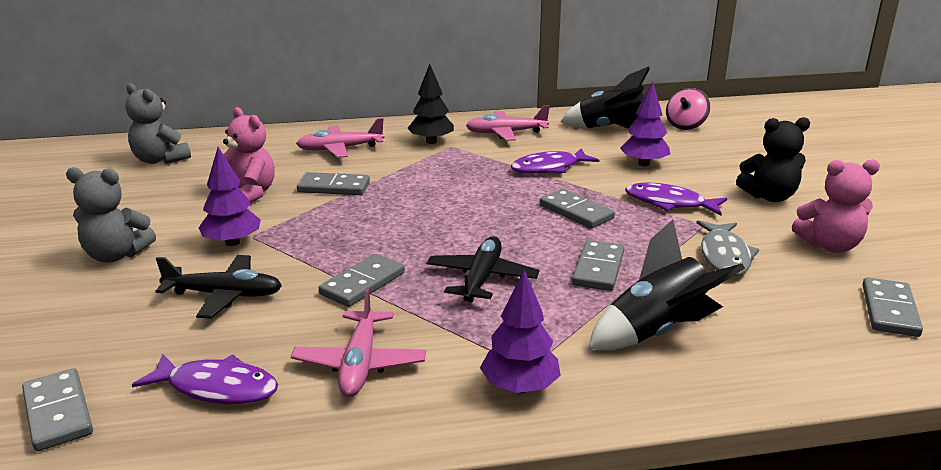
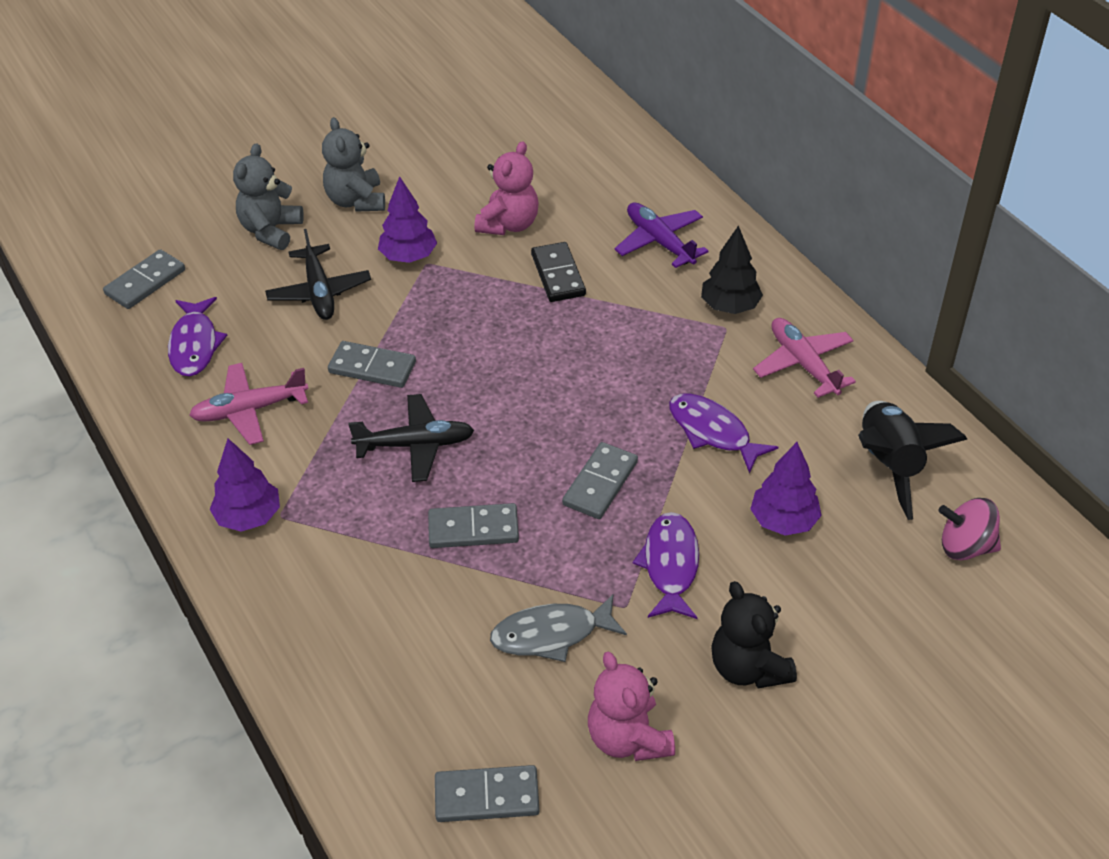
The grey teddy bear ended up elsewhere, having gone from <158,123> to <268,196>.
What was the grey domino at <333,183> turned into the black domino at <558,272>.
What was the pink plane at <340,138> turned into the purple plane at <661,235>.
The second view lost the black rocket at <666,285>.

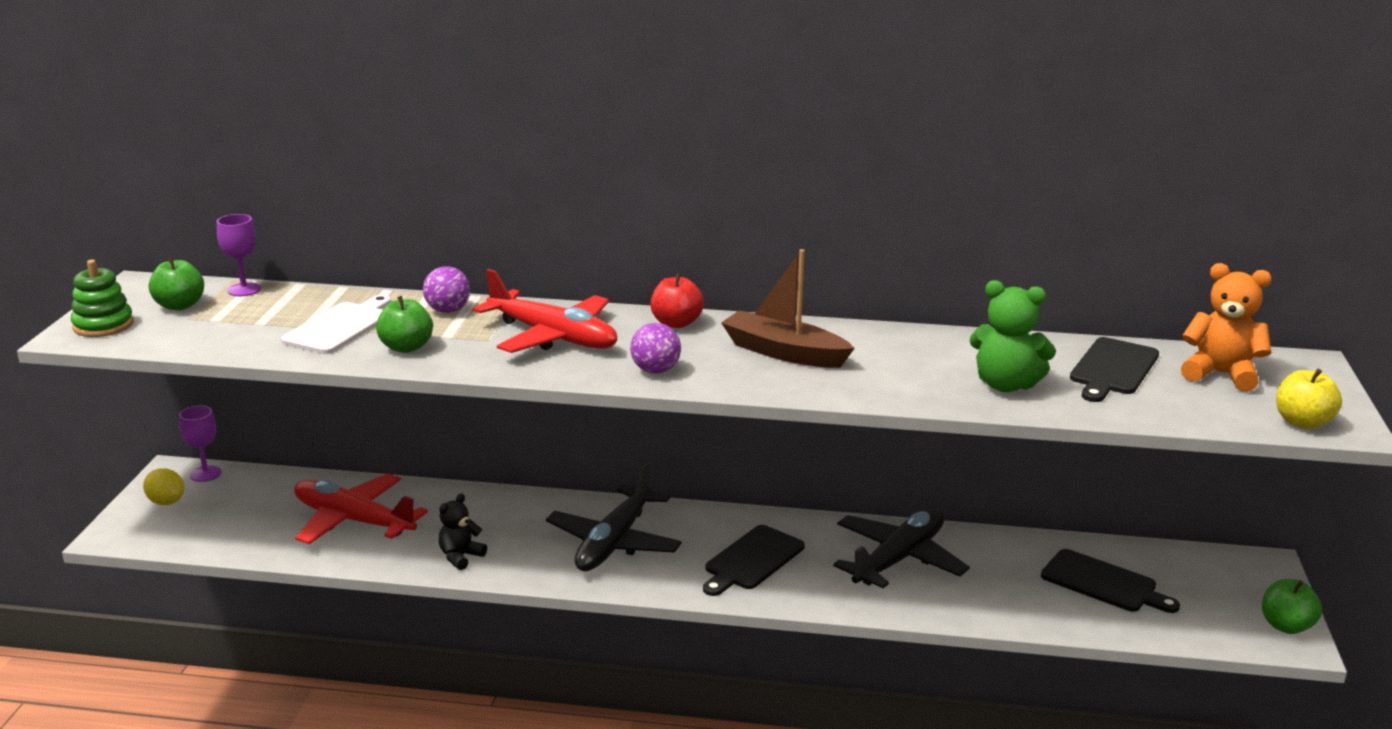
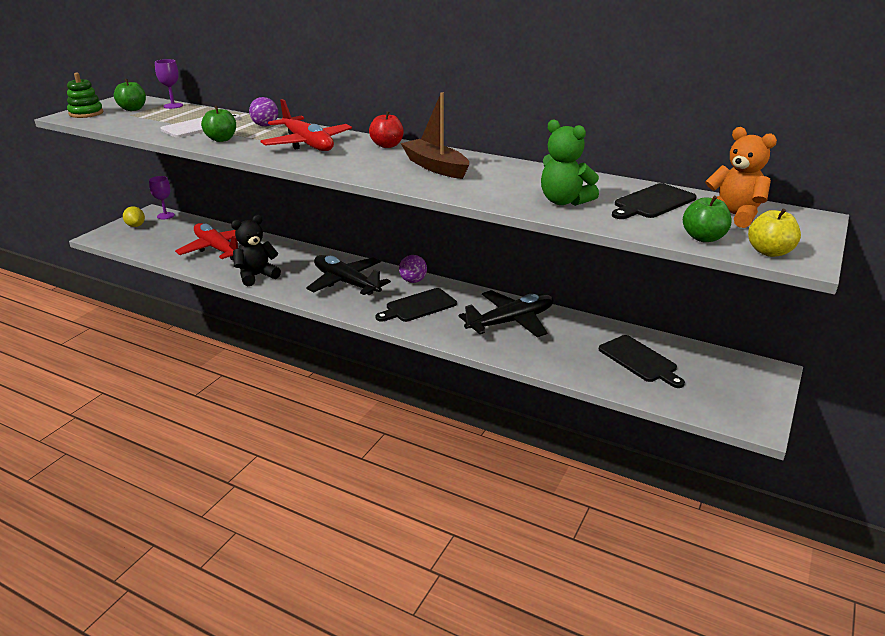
The size of the black teddy bear at <463,531> changed by a factor of 1.57.
The black plane at <614,517> ended up facing another way, 90 degrees clockwise from before.
The purple ball ended up elsewhere, having gone from <655,348> to <413,269>.
The green apple ended up elsewhere, having gone from <1292,606> to <707,219>.

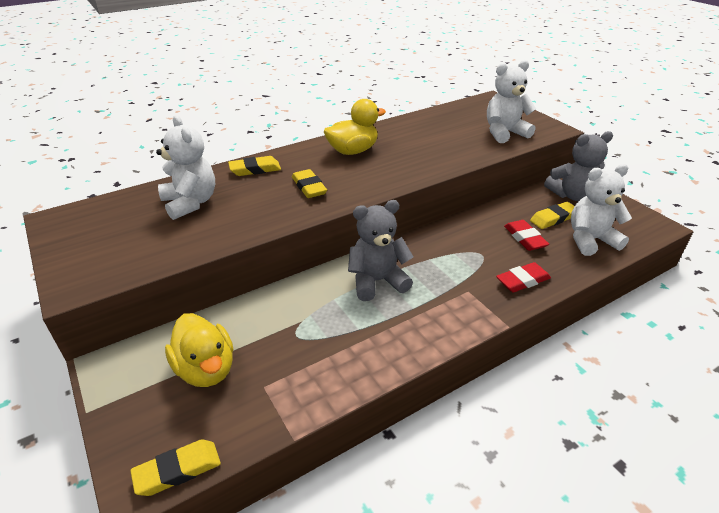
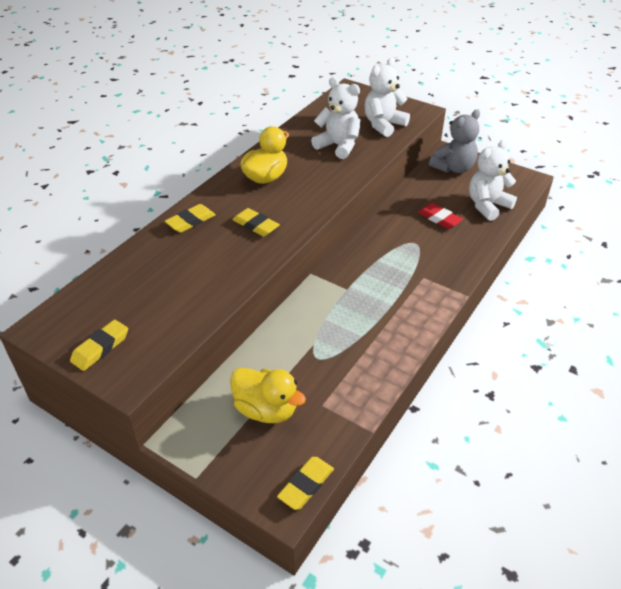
The yellow eraser ended up elsewhere, having gone from <552,215> to <99,345>.
The white teddy bear ended up elsewhere, having gone from <185,167> to <335,118>.
The second view lost the grey teddy bear at <380,250>.
The second view lost the red eraser at <523,277>.

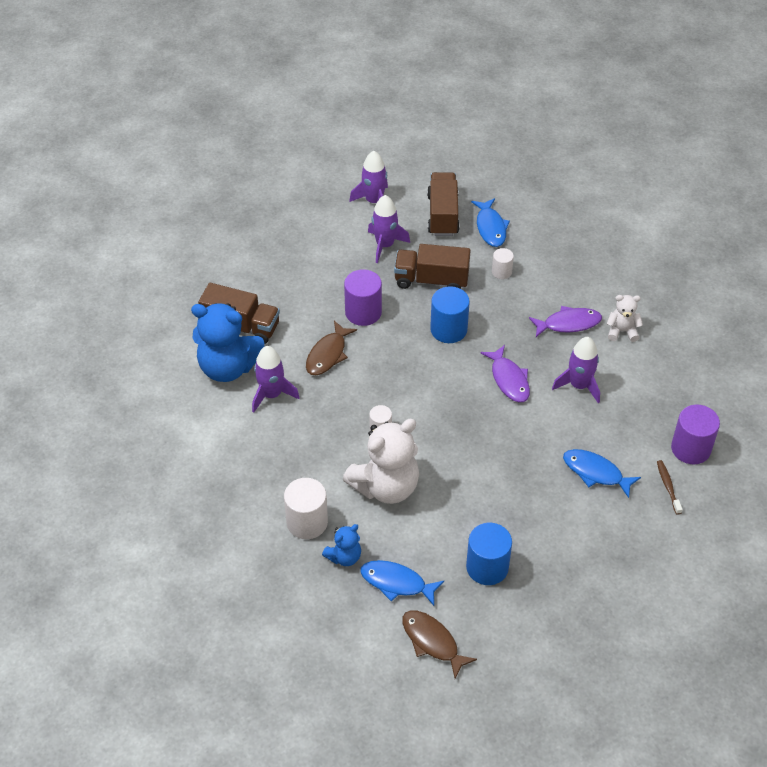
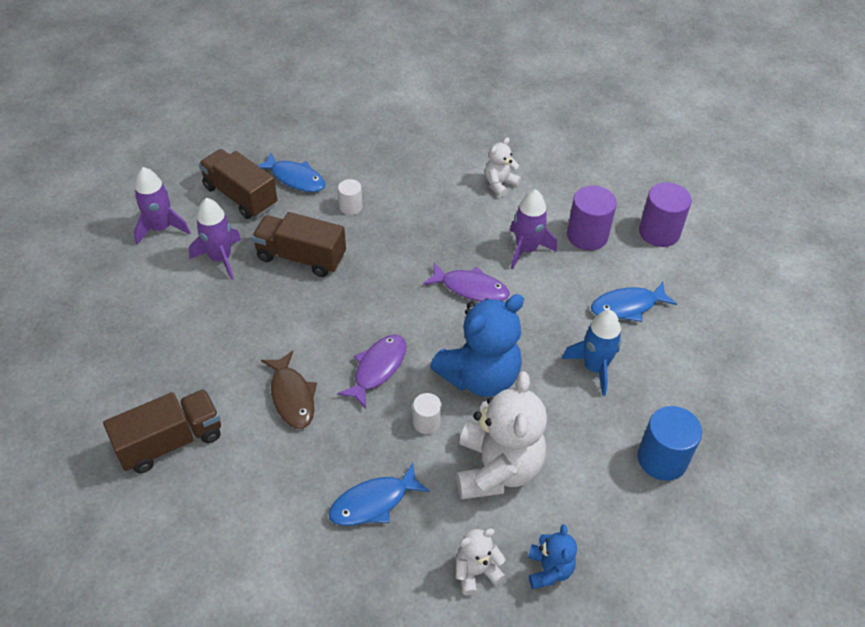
The brown truck at <432,266> ended up facing another way, 60 degrees clockwise from before.
The blue fish ended up elsewhere, having gone from <402,583> to <379,494>.
The purple fish ended up elsewhere, having gone from <565,321> to <371,371>.
The blue teddy bear ended up elsewhere, having gone from <228,342> to <477,345>.
Where the white cylinder stood at <306,508>, the white teddy bear came to stand at <481,562>.
The second view gained the blue rocket at <592,353>.
The purple cylinder ended up elsewhere, having gone from <363,297> to <592,218>.
The second view lost the purple rocket at <276,379>.
The second view lost the brown fish at <439,644>.
The second view lost the blue cylinder at <450,314>.
The second view lost the brown toothbrush at <670,487>.

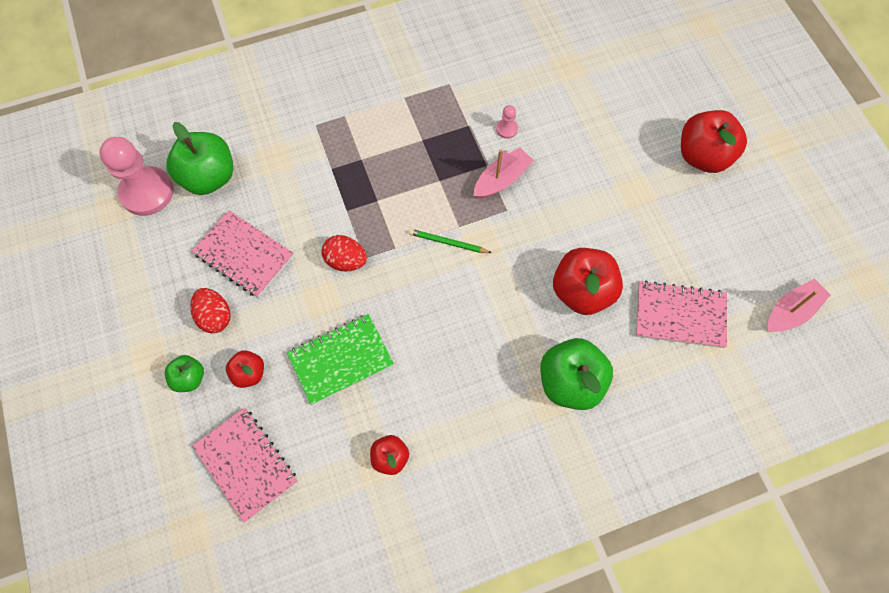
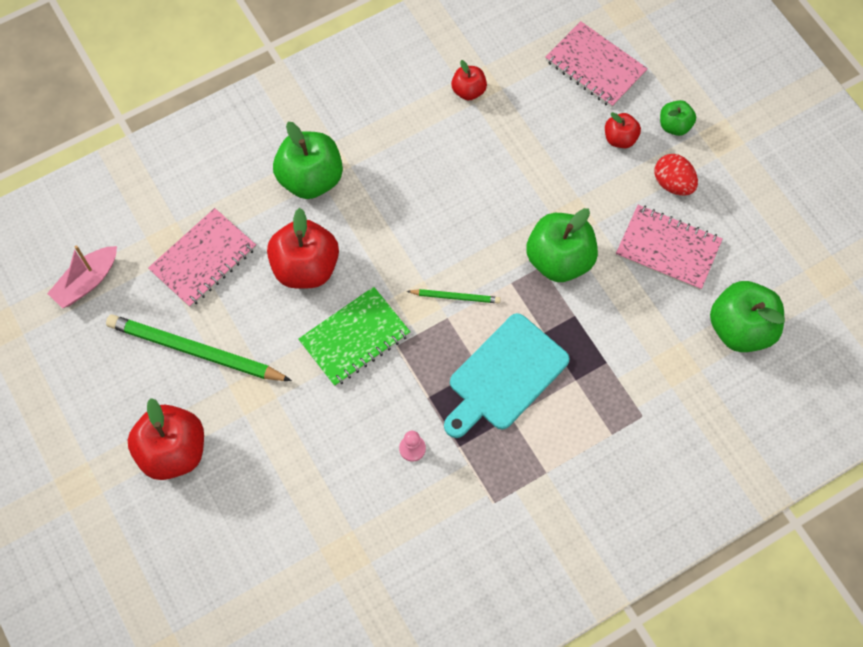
The second view gained the green pencil at <199,347>.
The pink notebook at <681,314> ended up facing another way, 45 degrees counterclockwise from before.
The green notebook ended up elsewhere, having gone from <340,359> to <354,337>.
The second view gained the turquoise cutting board at <507,375>.
Where the red egg stood at <344,253>, the green apple came to stand at <562,245>.
The second view lost the pink pawn at <136,176>.
The second view lost the pink boat at <503,173>.

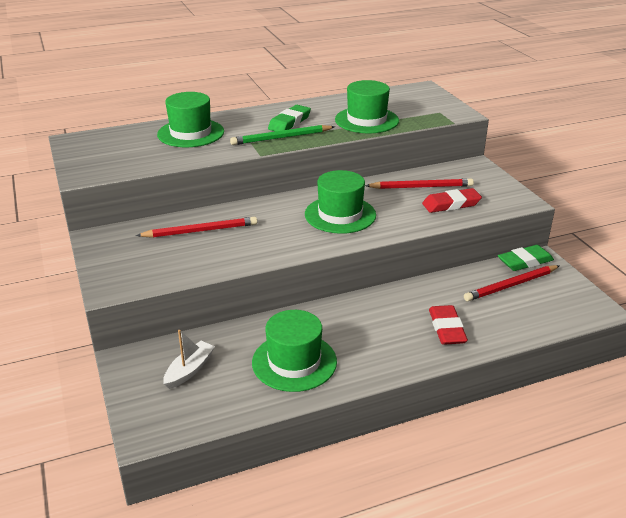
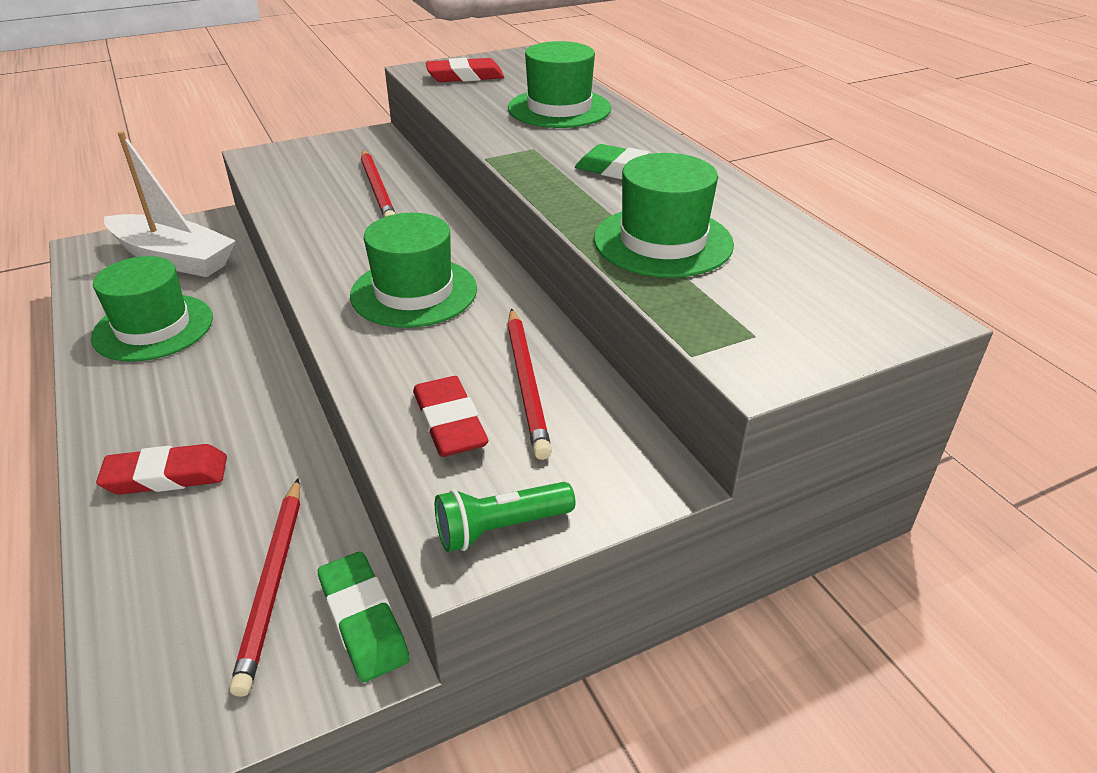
The size of the white boat at <189,359> changed by a factor of 1.92.
The red pencil at <512,283> ended up facing another way, 150 degrees counterclockwise from before.
The second view gained the red eraser at <465,70>.
The second view gained the green flashlight at <505,517>.
The second view lost the green pencil at <282,135>.

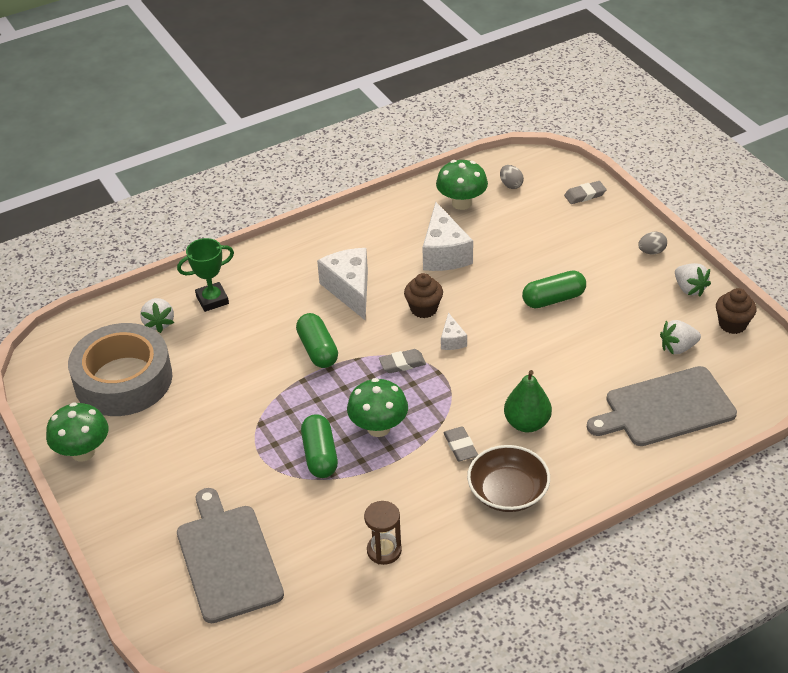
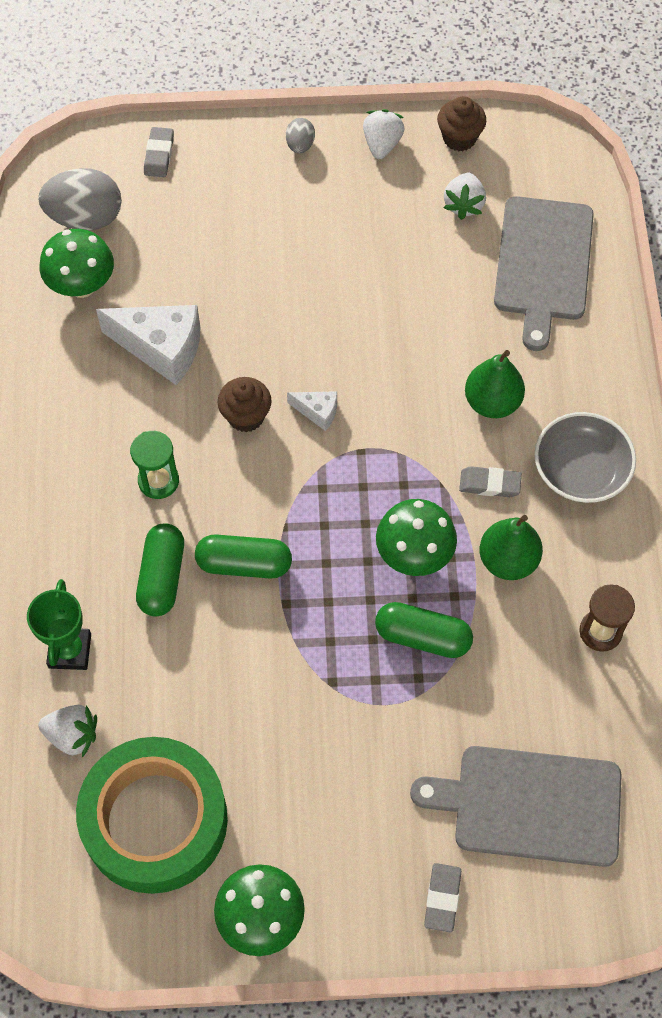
The size of the grey egg at <512,177> changed by a factor of 2.01.
What was the grey tape at <120,369> turned into the green tape at <152,815>.
Where the white cheese stood at <342,284>, the green hourglass came to stand at <154,465>.
The green capsule ended up elsewhere, having gone from <554,289> to <160,570>.
The white strawberry at <693,280> ended up facing another way, 75 degrees counterclockwise from before.
The grey eraser ended up elsewhere, having gone from <402,361> to <442,898>.
The second view gained the green pear at <511,547>.
What was the brown bowl at <508,478> turned into the grey bowl at <585,457>.

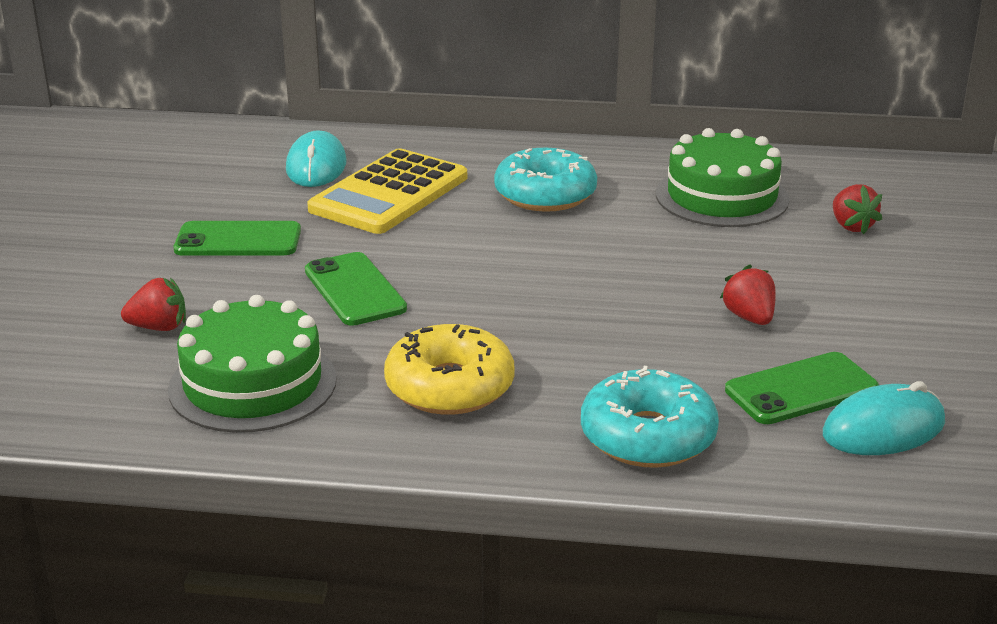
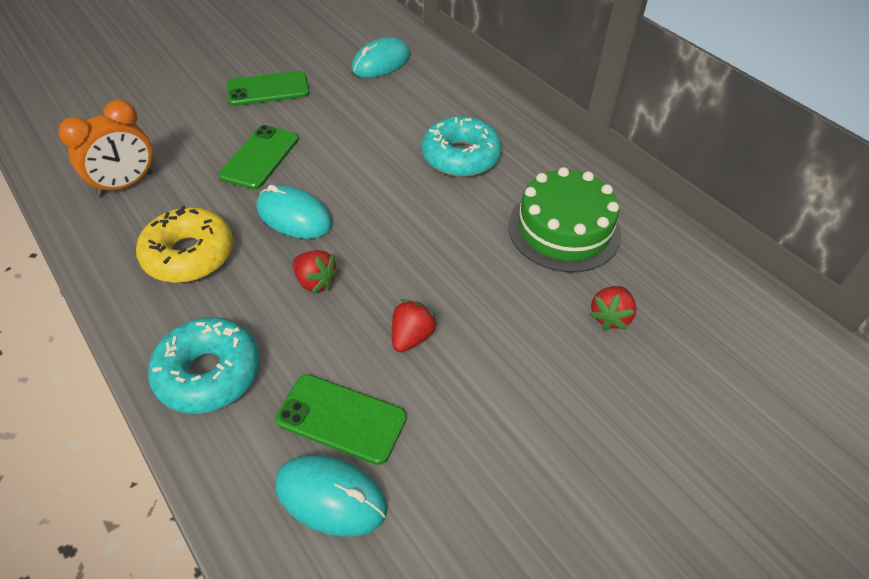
Where the green cake stood at <252,364>, the orange clock came to stand at <105,148>.
The green phone at <237,238> ended up facing another way, 60 degrees counterclockwise from before.
The second view gained the turquoise mouse at <294,212>.
The red strawberry ended up elsewhere, having gone from <153,304> to <316,272>.
The second view lost the yellow calculator at <387,191>.

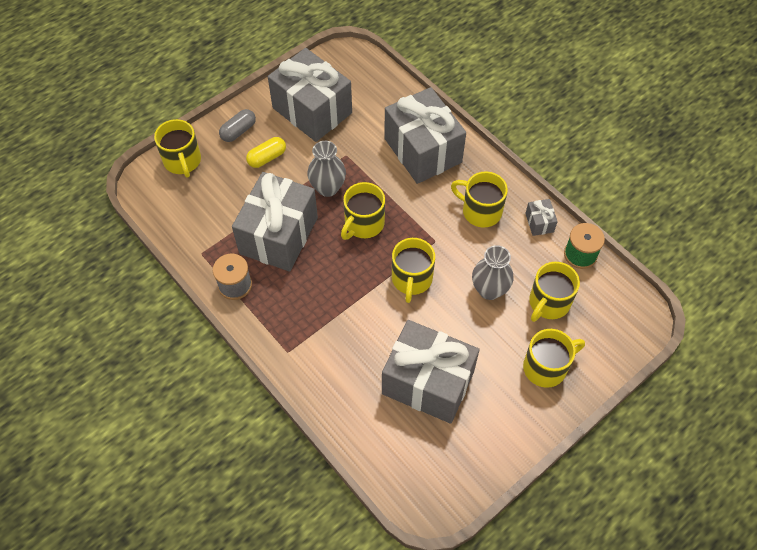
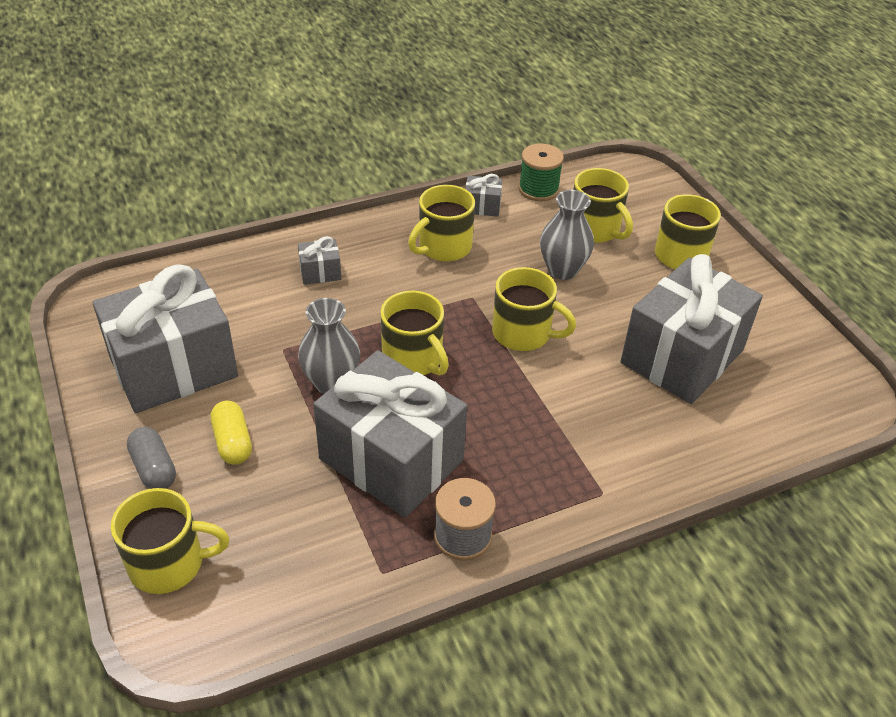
The size of the grey gift at <425,135> changed by a factor of 0.40.

